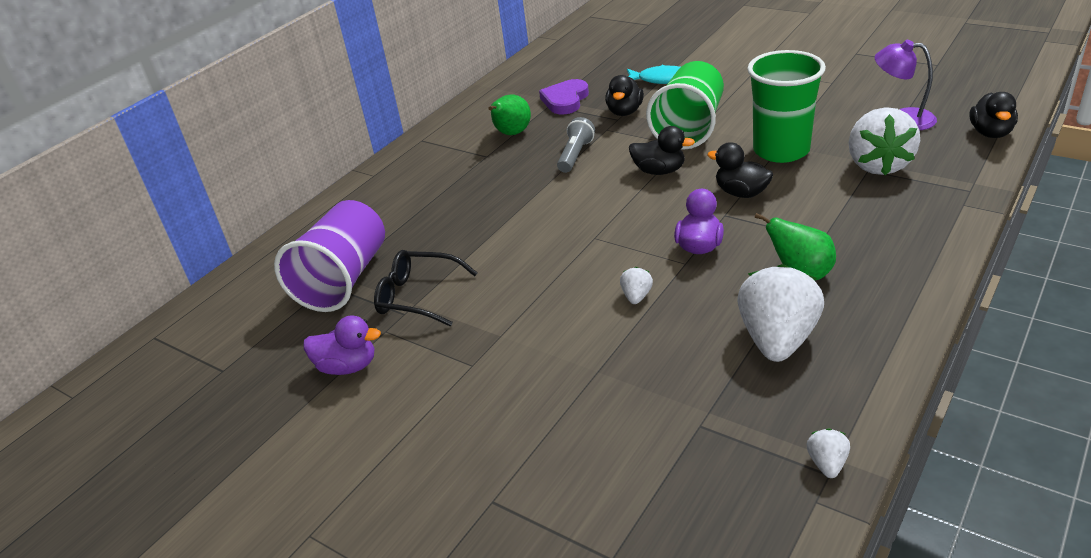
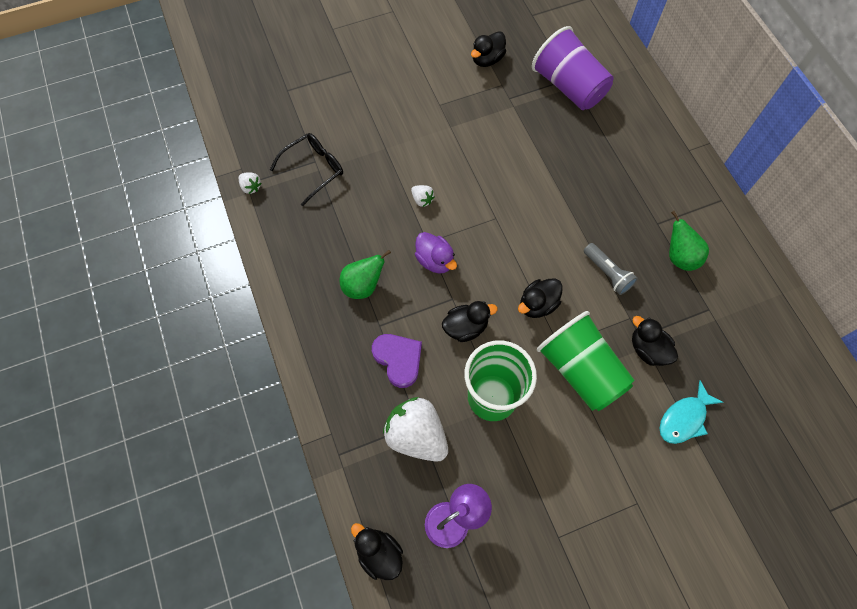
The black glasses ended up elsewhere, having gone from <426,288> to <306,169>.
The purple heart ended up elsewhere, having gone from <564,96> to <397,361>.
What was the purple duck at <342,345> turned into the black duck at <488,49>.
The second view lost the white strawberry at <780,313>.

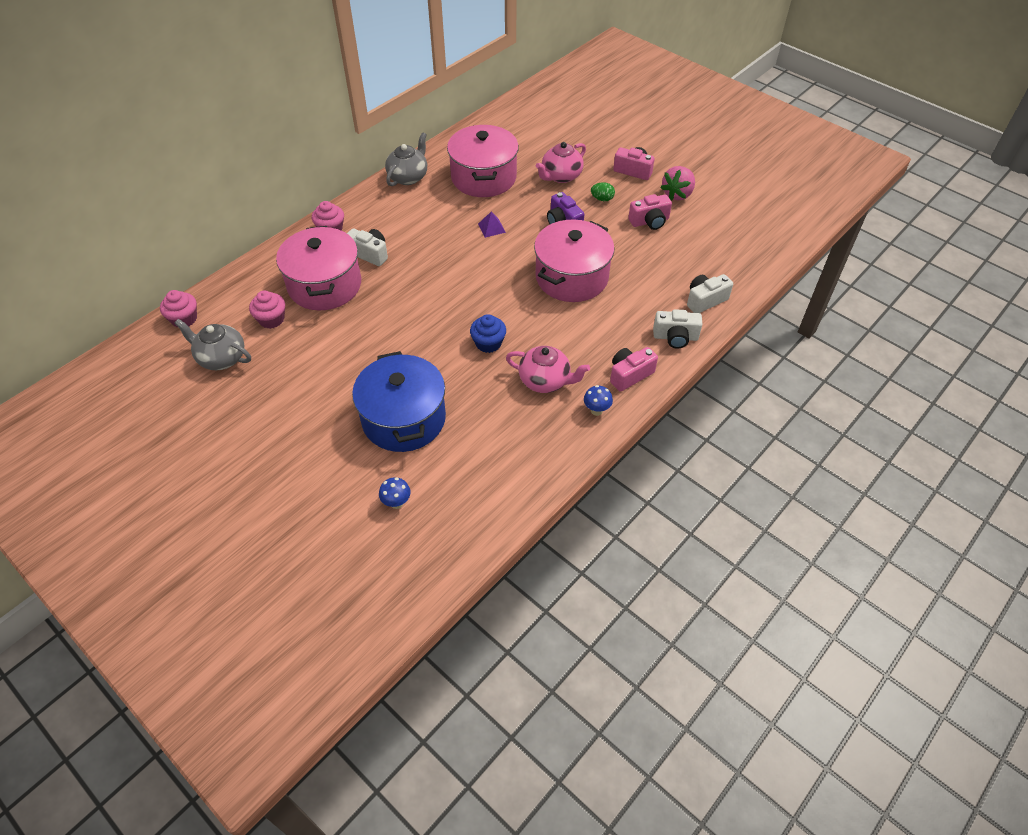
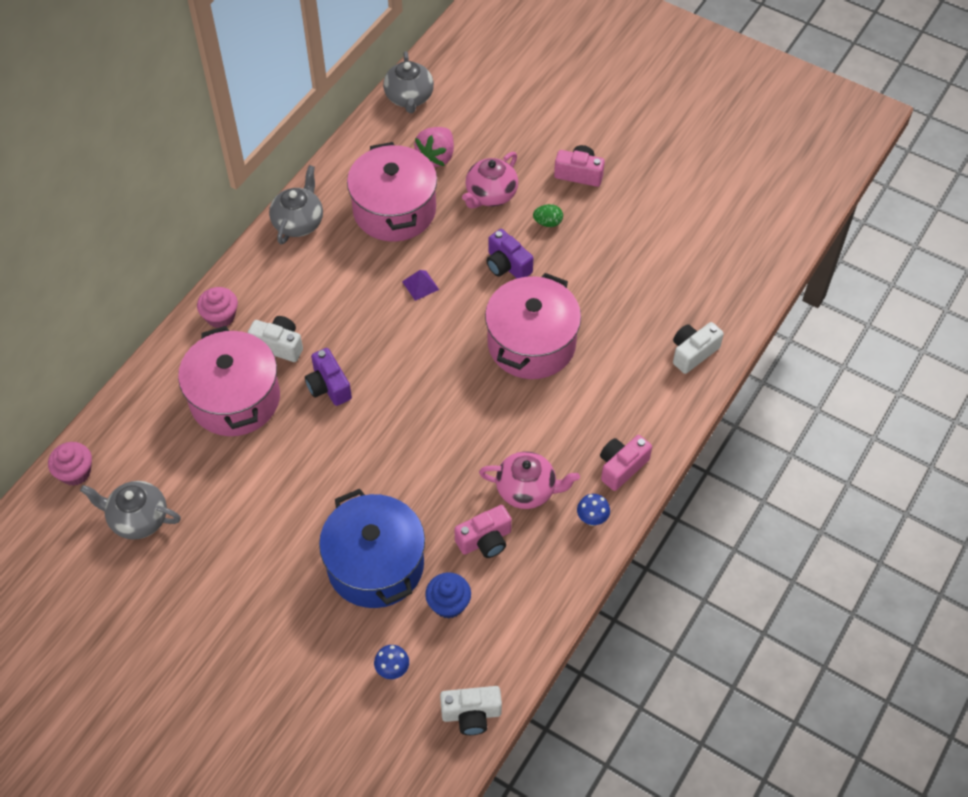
The second view gained the purple camera at <328,377>.
The second view gained the grey teapot at <408,82>.
The pink strawberry ended up elsewhere, having gone from <678,183> to <434,147>.
The blue cupcake ended up elsewhere, having gone from <488,333> to <448,596>.
The white camera ended up elsewhere, having gone from <678,328> to <471,710>.
The pink camera ended up elsewhere, having gone from <650,212> to <483,531>.
The second view lost the pink cupcake at <267,310>.

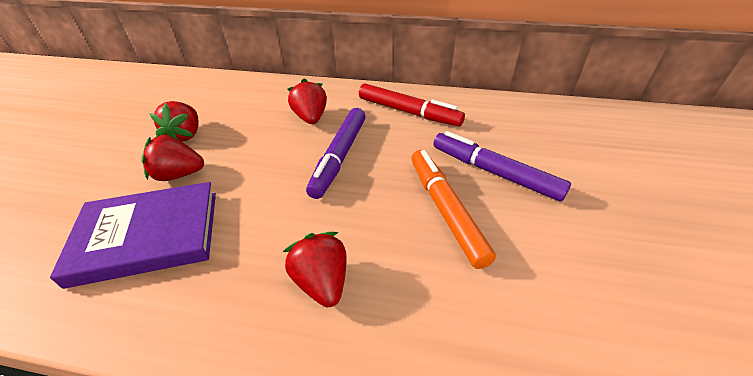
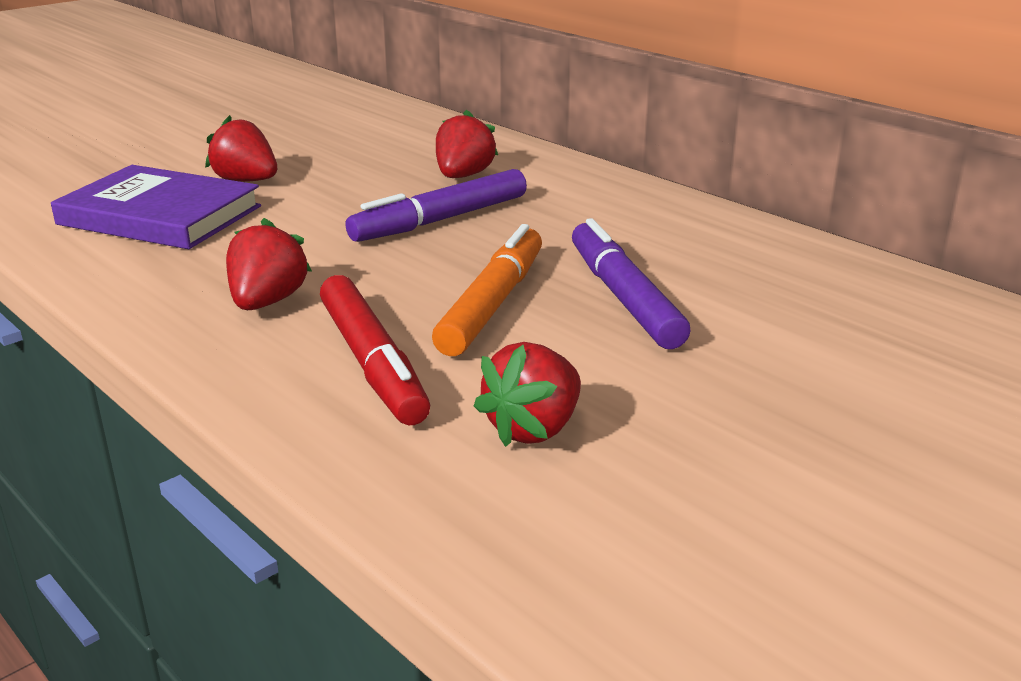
The red marker ended up elsewhere, having gone from <412,104> to <375,350>.
The red strawberry ended up elsewhere, having gone from <174,121> to <527,394>.

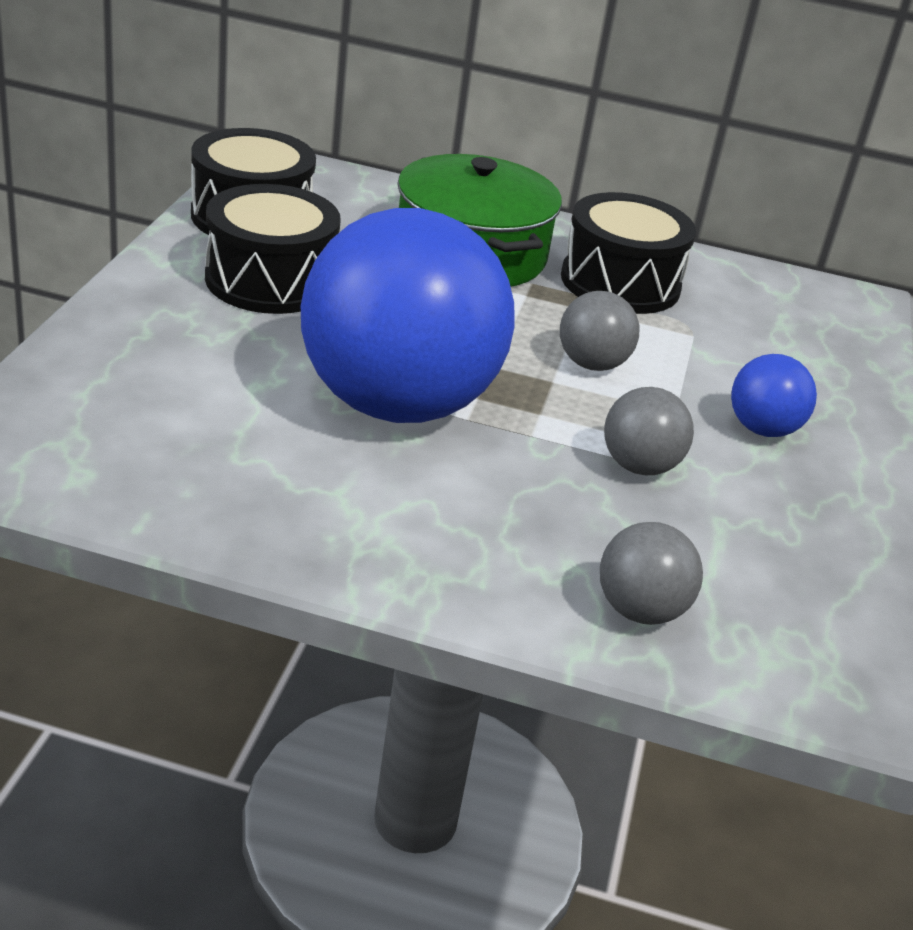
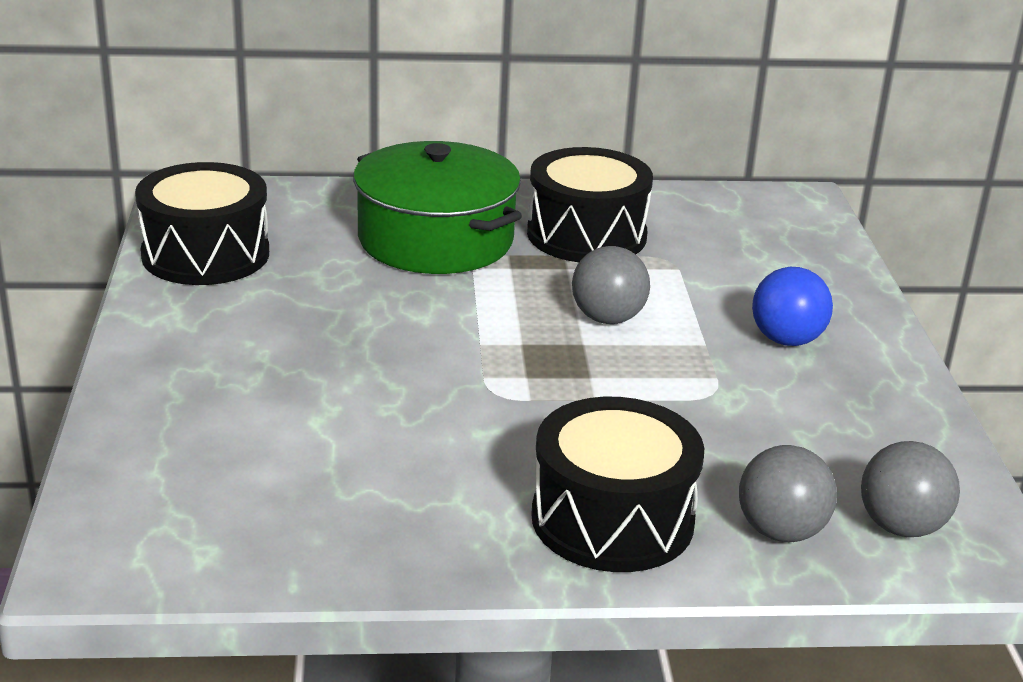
The black drum ended up elsewhere, having gone from <273,249> to <617,484>.
The grey ball ended up elsewhere, having gone from <649,431> to <910,489>.
The second view lost the blue ball at <408,315>.

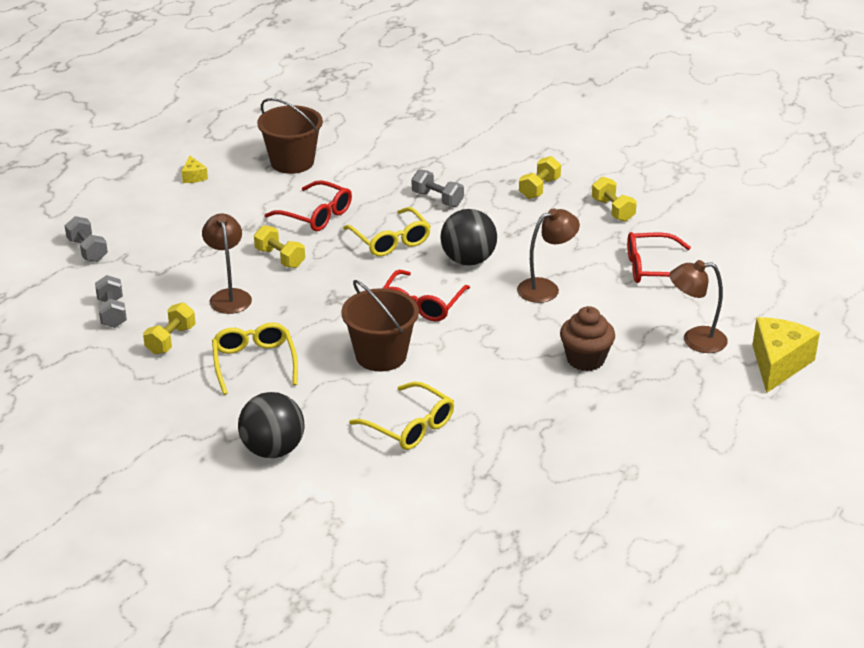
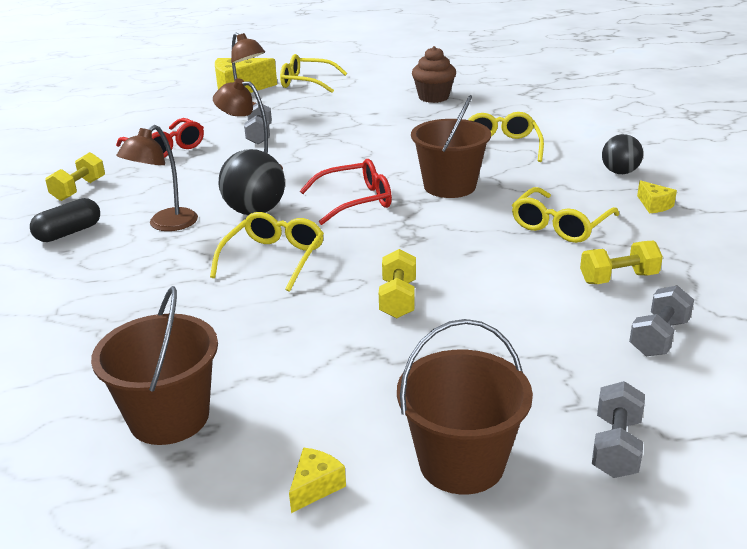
Where the yellow dumbbell stood at <540,177>, the black capsule came to stand at <65,220>.
The brown lamp ended up elsewhere, having gone from <227,263> to <157,178>.
The grey dumbbell ended up elsewhere, having gone from <438,188> to <258,124>.
The second view gained the yellow glasses at <313,73>.
The second view gained the brown bucket at <465,407>.
The brown cupcake ended up elsewhere, having gone from <587,338> to <434,74>.
The size of the black ball at <271,425> changed by a factor of 0.65.
The second view gained the yellow cheese at <657,196>.
The second view lost the red glasses at <308,205>.

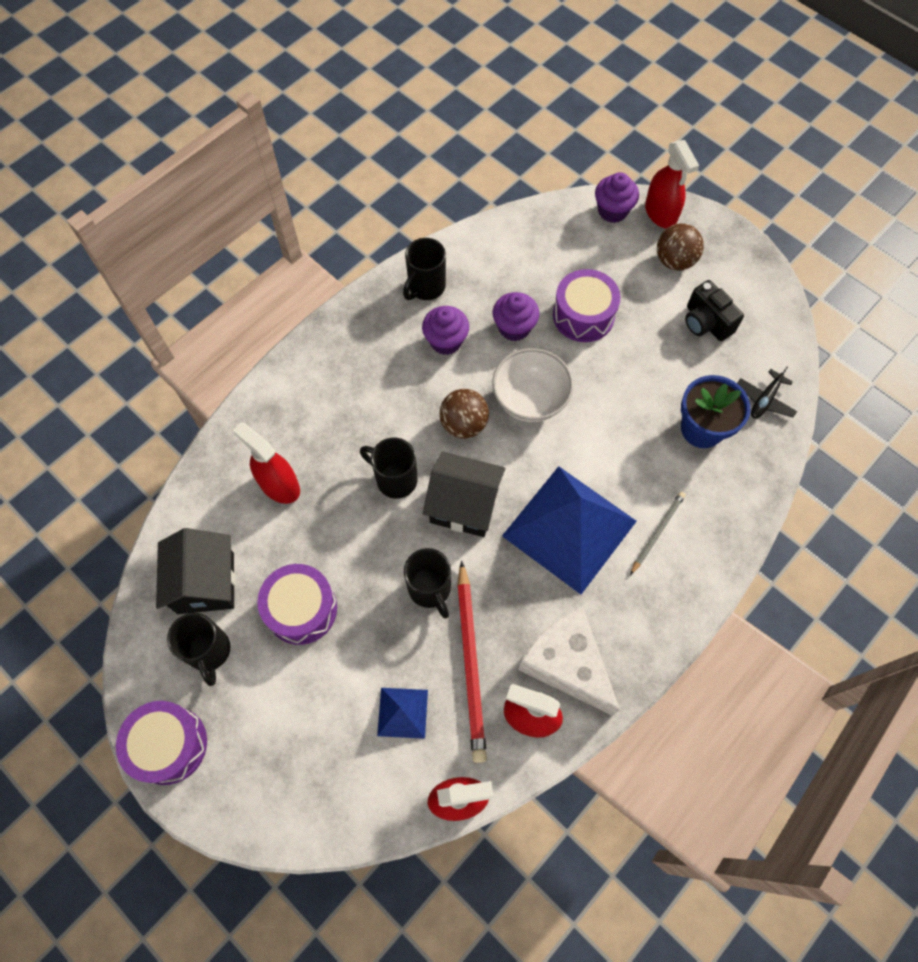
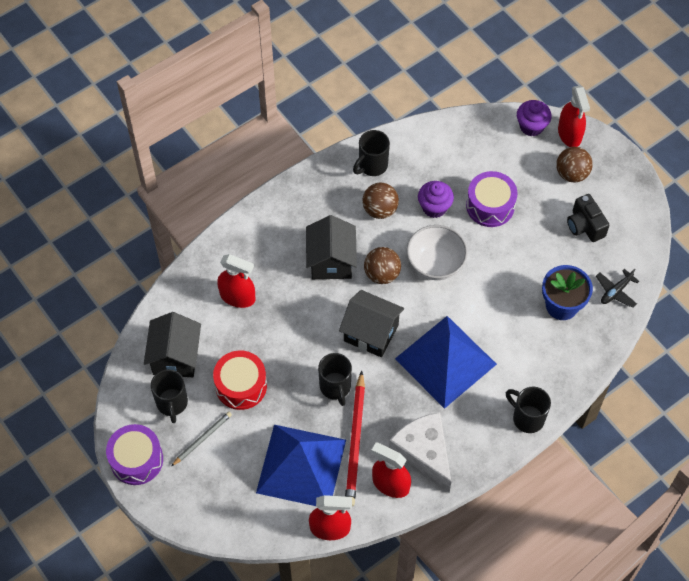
The grey pencil ended up elsewhere, having gone from <658,533> to <201,439>.
What was the purple drum at <297,604> turned into the red drum at <240,380>.
The red spray bottle at <266,463> ended up facing another way, 150 degrees clockwise from before.
The size of the blue pyramid at <402,713> changed by a factor of 2.22.
The second view gained the black house at <331,247>.
Where the purple cupcake stood at <445,330>, the brown ball came to stand at <380,201>.
The black mug ended up elsewhere, having gone from <388,468> to <528,410>.

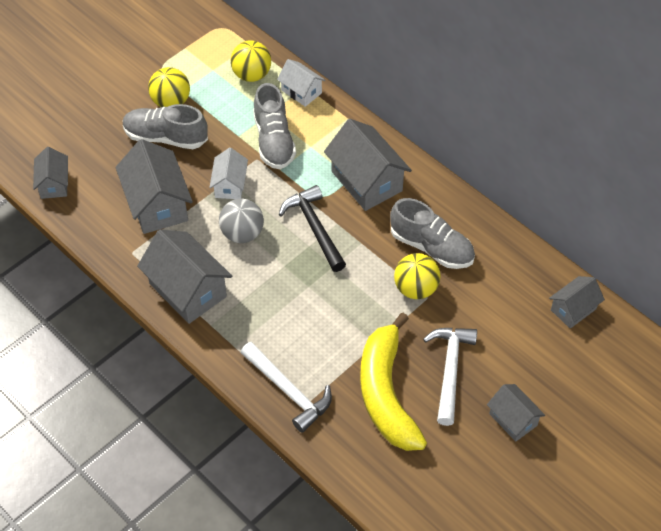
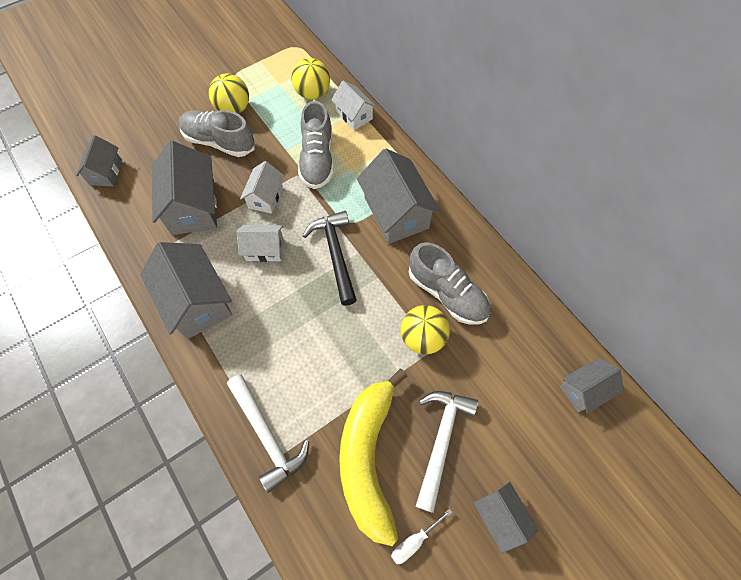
Where the grey ball stood at <241,220>, the white house came to stand at <260,243>.
The second view gained the white screwdriver at <421,536>.

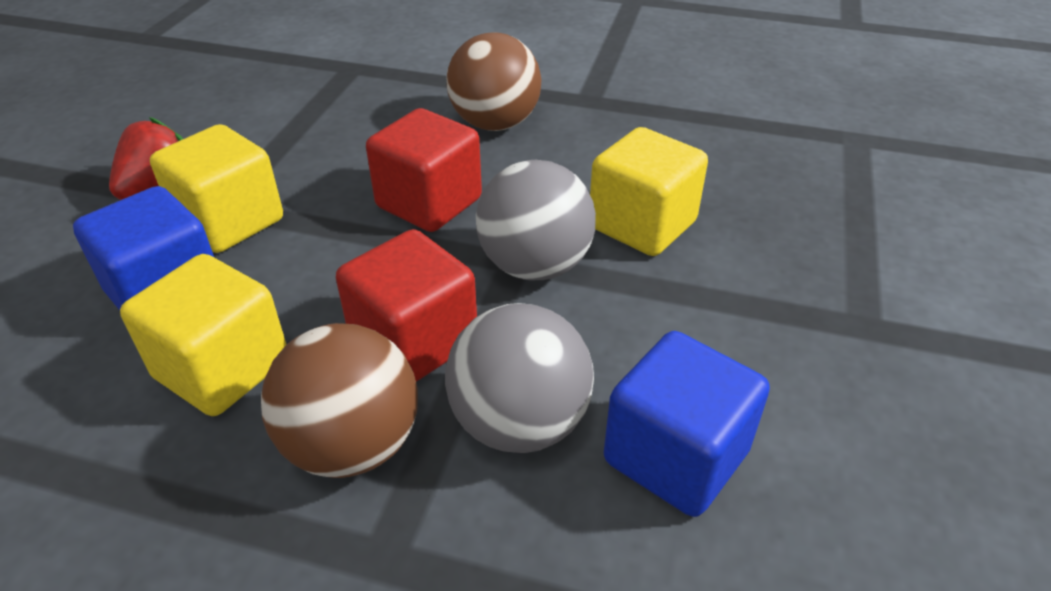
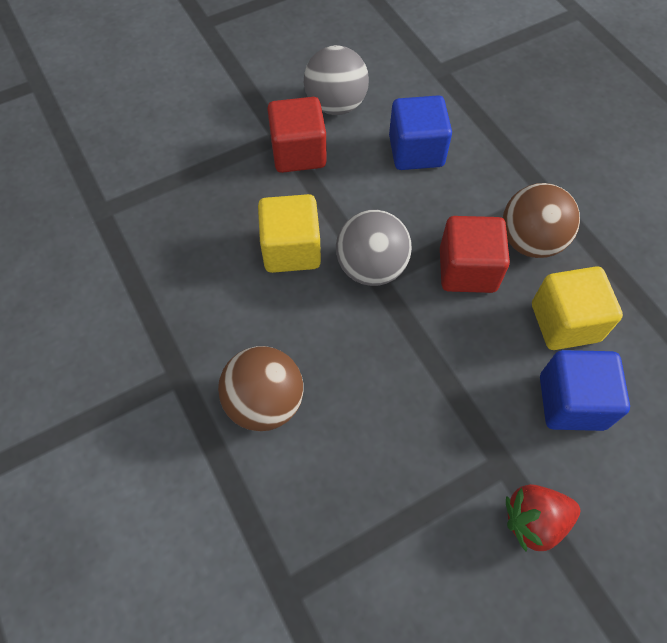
The red cube ended up elsewhere, having gone from <424,170> to <297,135>.
The grey ball ended up elsewhere, having gone from <519,378> to <336,80>.
The second view lost the yellow cube at <216,188>.

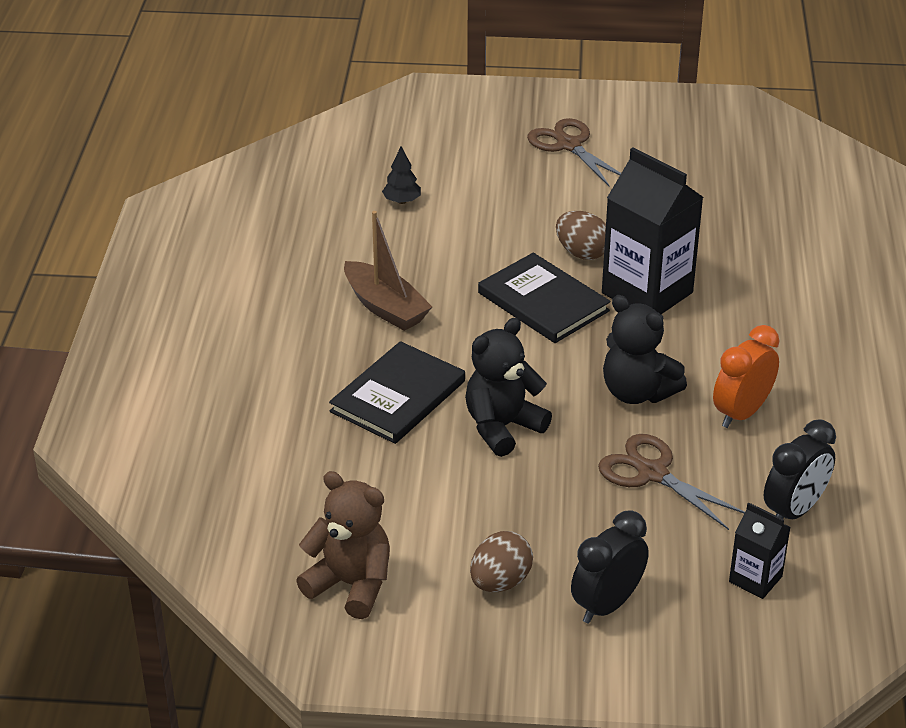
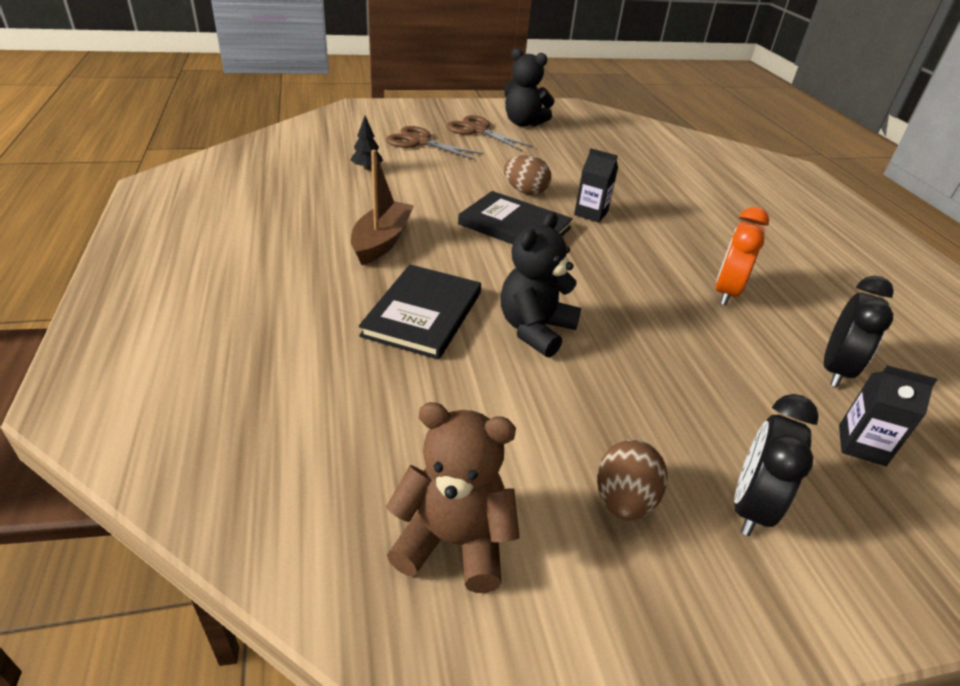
The brown boat at <388,271> ended up facing another way, 105 degrees counterclockwise from before.
The brown scissors ended up elsewhere, having gone from <671,482> to <435,143>.
The black teddy bear ended up elsewhere, having gone from <645,349> to <529,87>.
The size of the black carton at <652,230> changed by a factor of 0.50.

